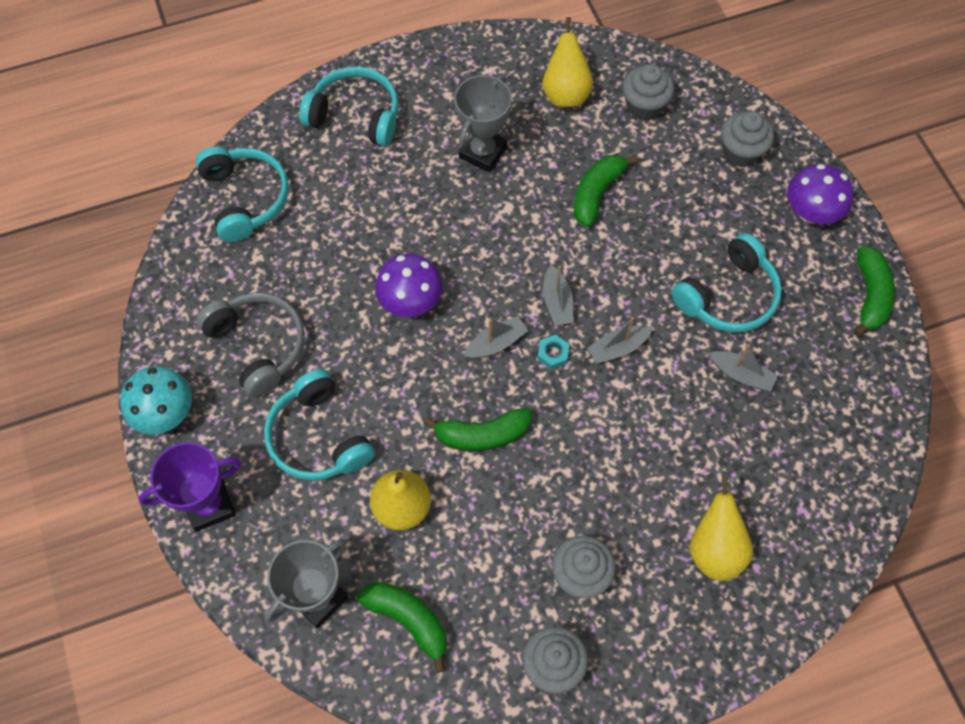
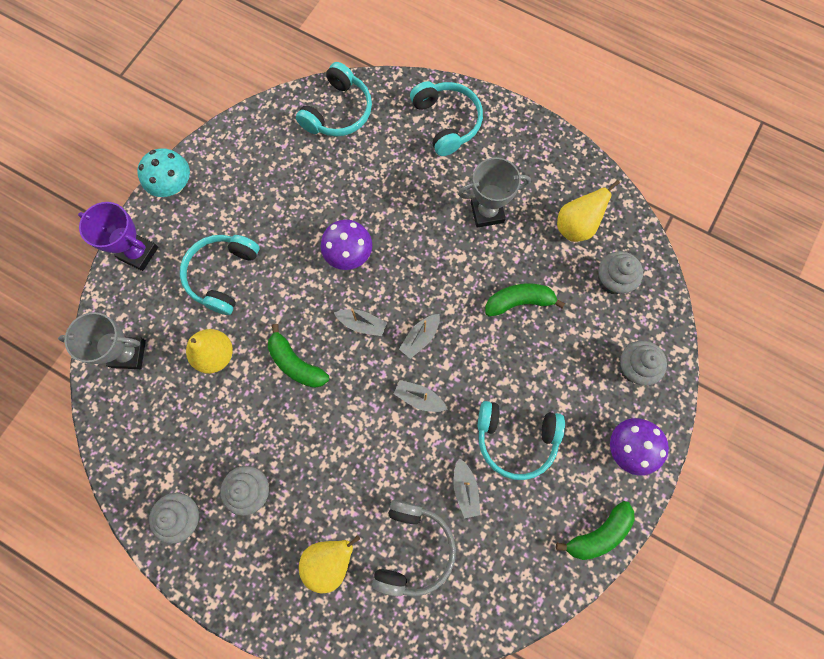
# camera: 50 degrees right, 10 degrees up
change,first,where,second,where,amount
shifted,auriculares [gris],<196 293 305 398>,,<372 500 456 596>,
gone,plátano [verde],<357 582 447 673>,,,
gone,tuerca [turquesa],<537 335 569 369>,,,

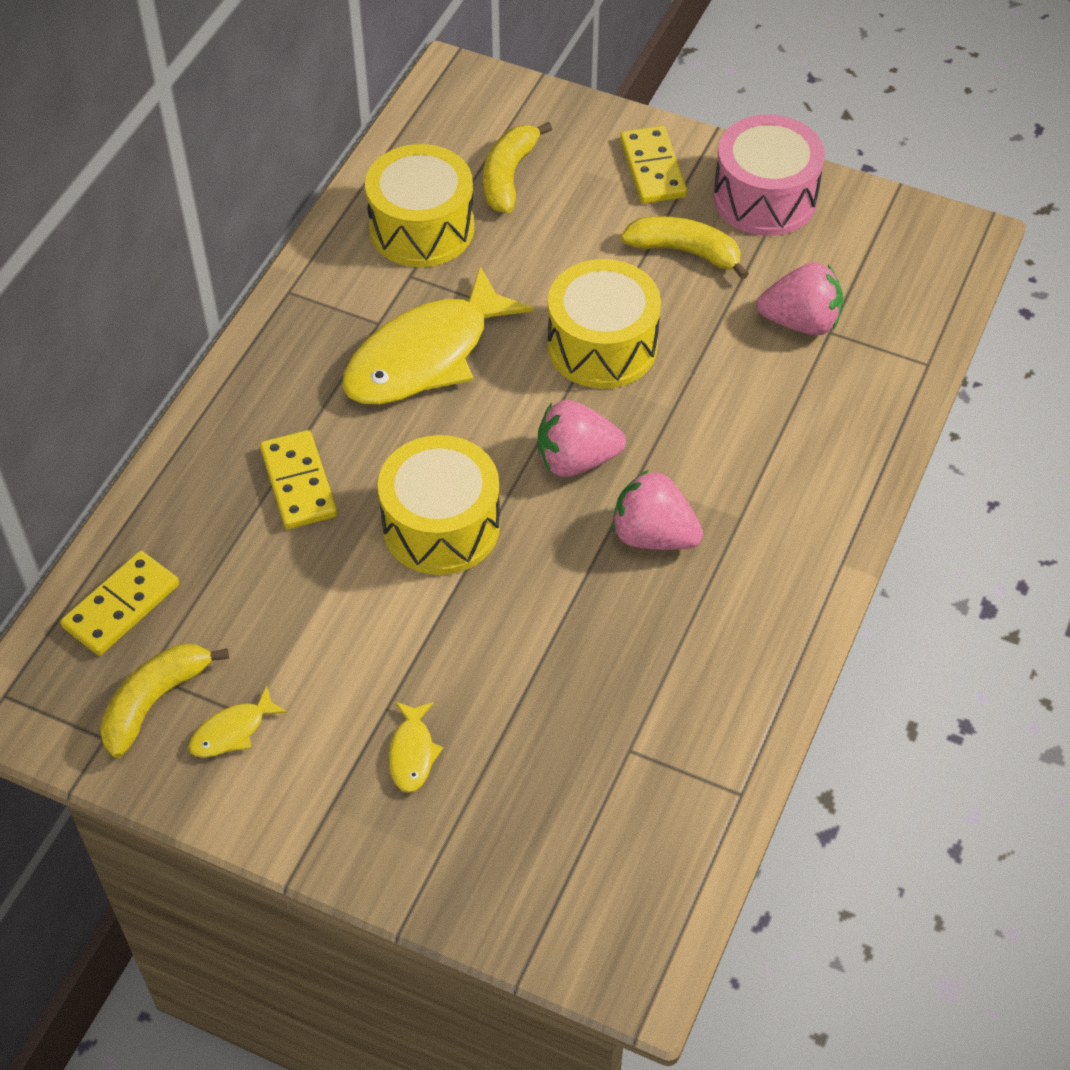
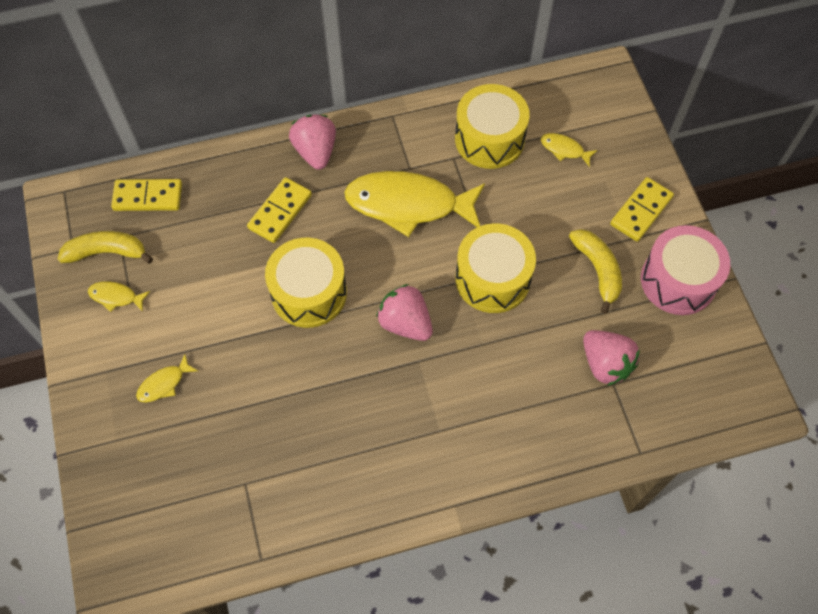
# camera: 50 degrees right, 10 degrees up
change,first,where,second,where,amount
shifted,fresa [rosa],<612 470 703 550>,,<289 115 336 170>,
swapped,plátano [amarillo],<483 122 552 213>,pez [amarillo],<541 133 598 167>,

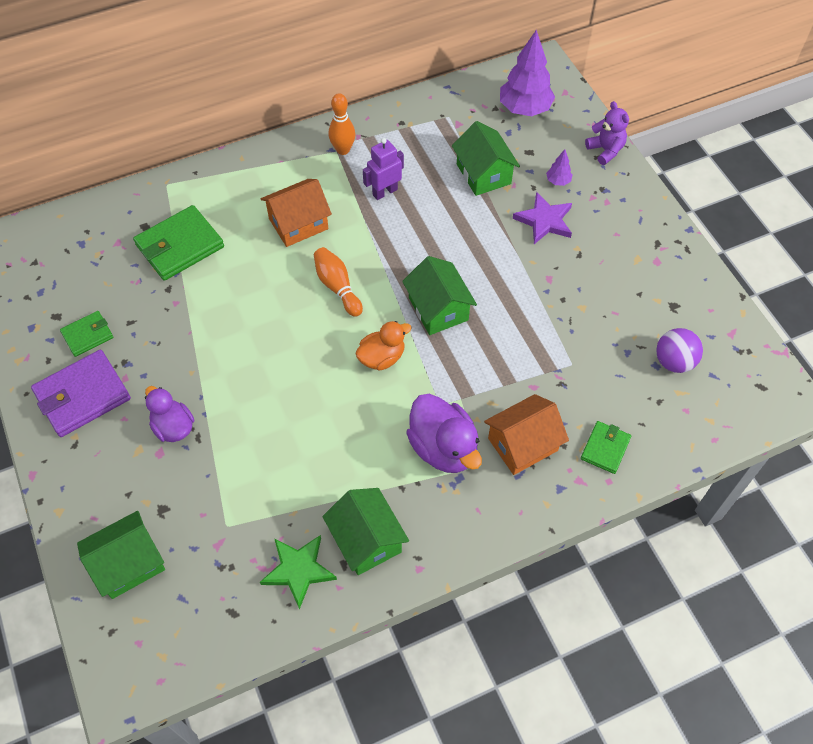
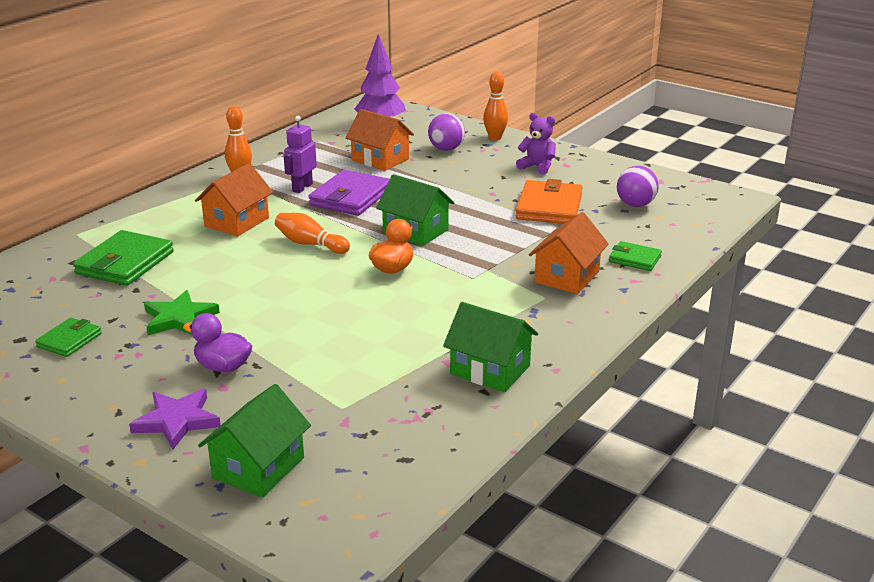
# camera: 30 degrees left, 30 degrees down
change,first,where,second,where,amount
shifted,estrella [morado],<513 191 572 244>,,<129 389 221 449>,
shifted,estrella [verde],<260 535 337 610>,,<144 290 220 335>,
shifted,cartera [morado],<31 350 131 437>,,<308 170 390 216>,
repainted,casa [verde],<452 121 520 196>,casa [naranja],<345 109 414 171>,
swapped,árbol [morado],<546 149 573 186>,pelota [morado],<428 113 465 151>,
new,,,bolo [naranja],<483 72 508 140>,
new,,,cartera [naranja],<515 179 583 224>,
shifted,osito [morado],<585 101 629 165>,,<516 113 556 175>,
rotated,cartera [verde],<581 421 631 474>,,<609 241 662 271>,60 degrees counterclockwise
gone,pato [morado],<406 394 482 473>,,,

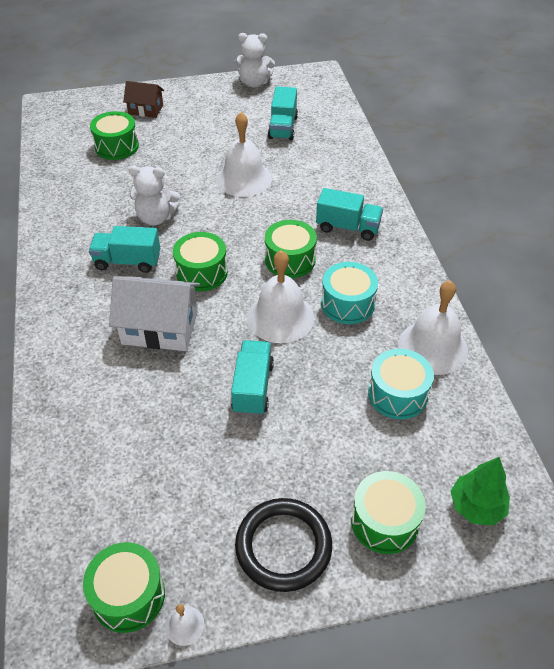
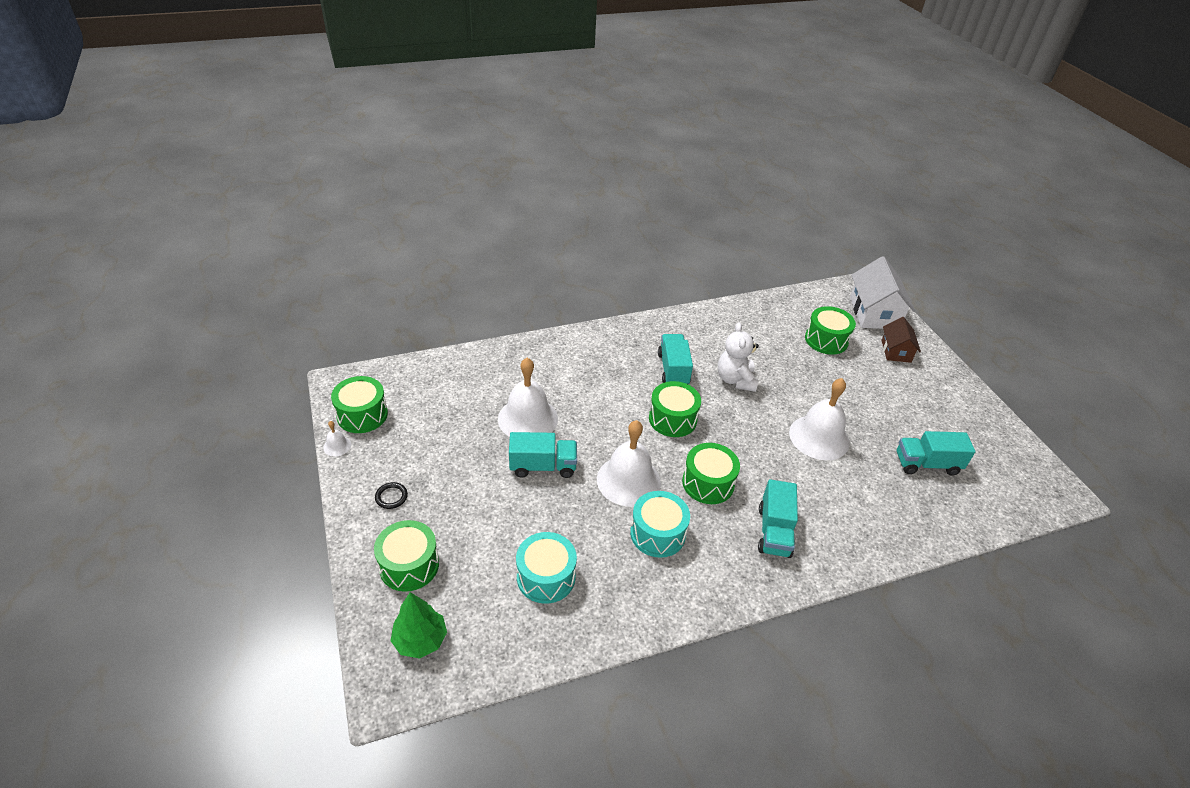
# camera: 80 degrees right, 5 degrees down
change,first,where,second,where,amount
scaled,anillo [negro],<235 498 332 592>,,<375 482 408 509>,x0.42
shifted,campana [blanco],<398 280 468 375>,,<498 358 558 437>,
shifted,casa [blanco],<109 276 200 351>,,<850 256 915 329>,
gone,osito [blanco],<234 33 275 88>,,,

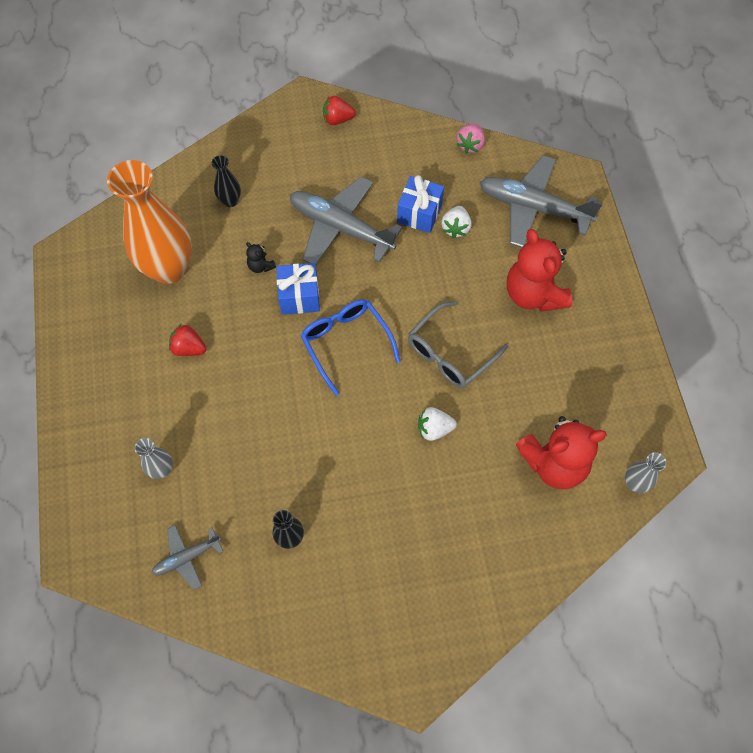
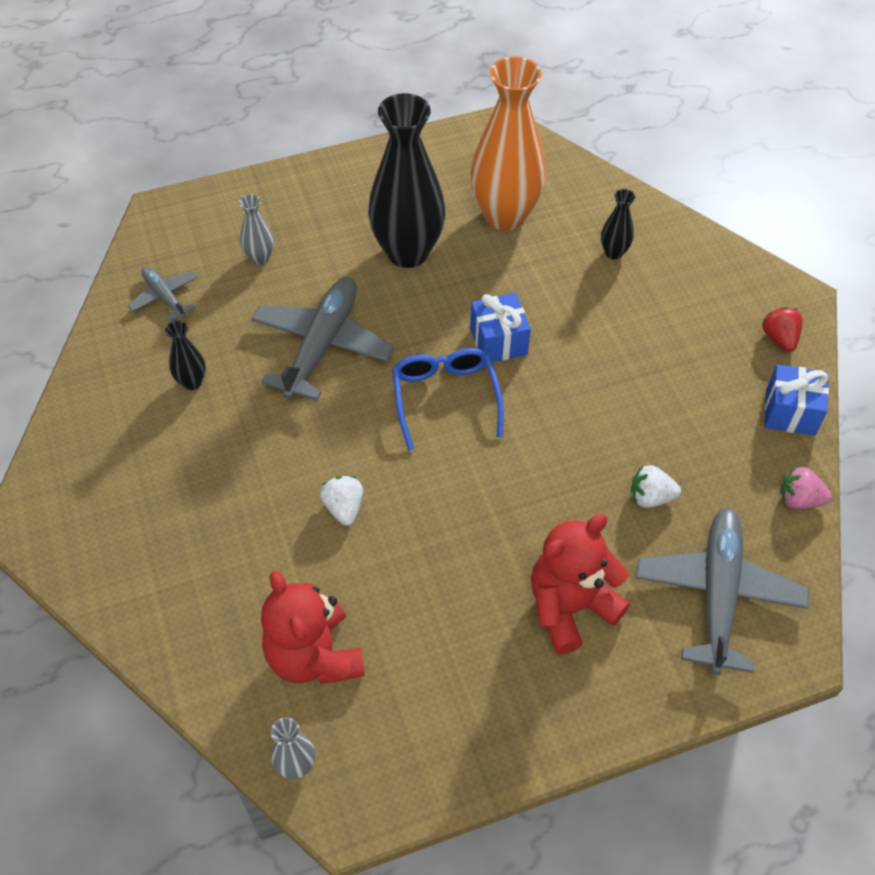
# camera: 80 degrees right, 10 degrees down
change,first,where,second,where,amount
shifted,avión [gris],<290 176 403 264>,,<251 277 394 401>,
swapped,fresa [rojo],<169 324 207 356>,florero [negro],<368 93 445 268>,
rotated,gafas [azul],<301 299 401 396>,,<392 348 504 451>,60 degrees counterclockwise
shifted,regalo [azul],<397 175 444 233>,,<765 364 829 436>,
gone,osito [negro],<246 242 276 273>,,,
gone,gafas [gris],<408 301 508 388>,,,

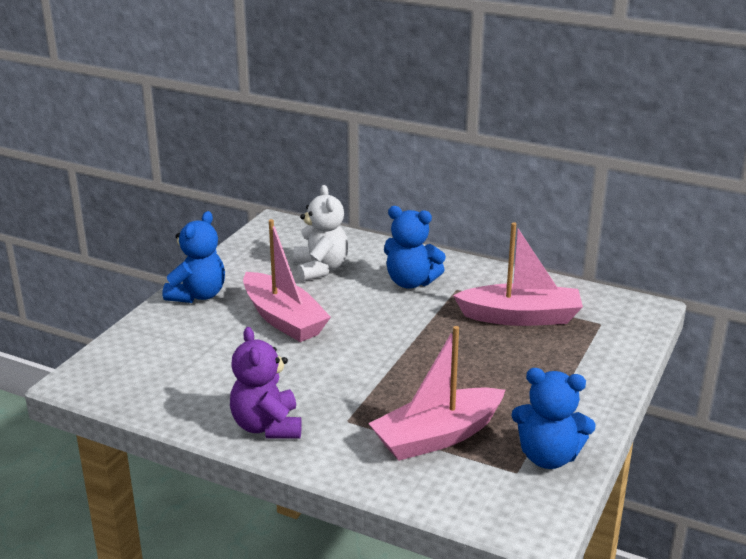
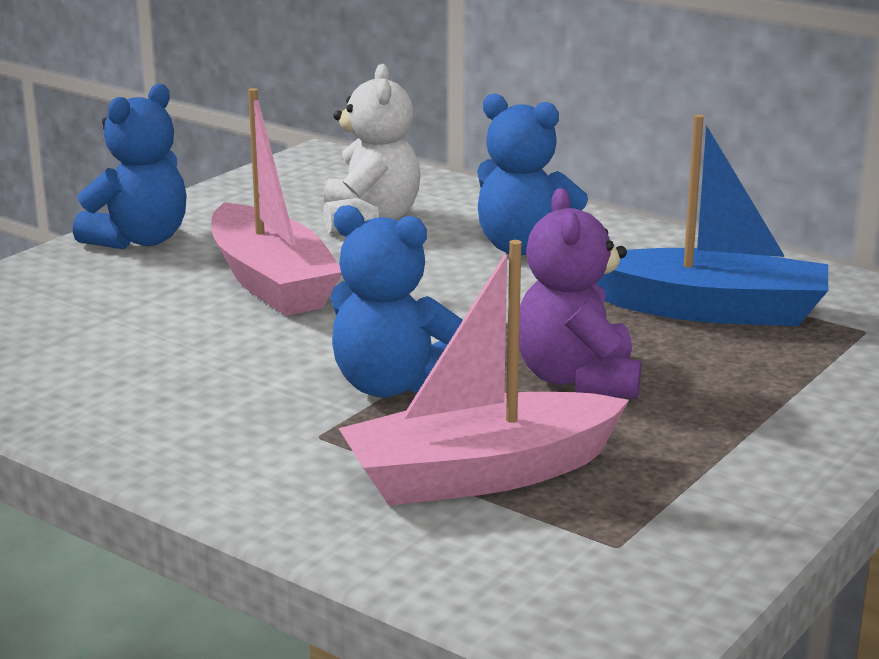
# camera: 10 degrees right, 5 degrees down
change,first,where,second,where,amount
shifted,osito [azul],<511 368 596 469>,,<330 205 463 398>,
shifted,osito [morado],<230 327 302 438>,,<519 188 641 399>,
repainted,barco [rosa],<453 222 583 326>,barco [azul],<596 115 828 326>,

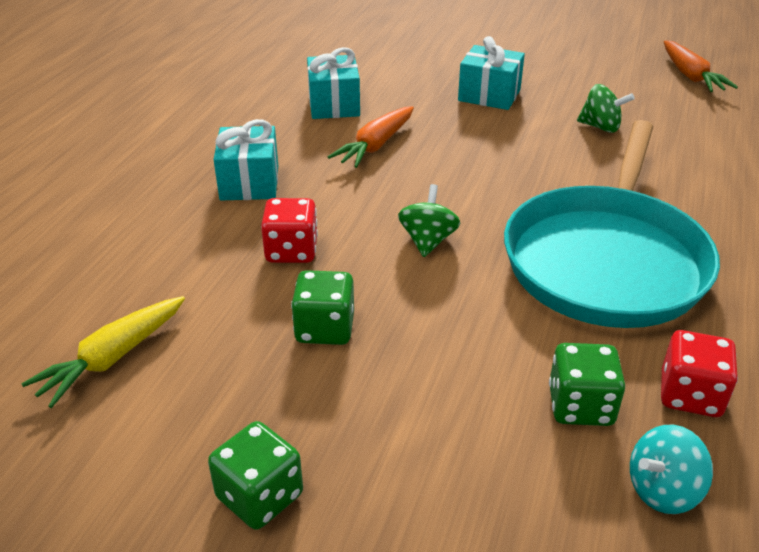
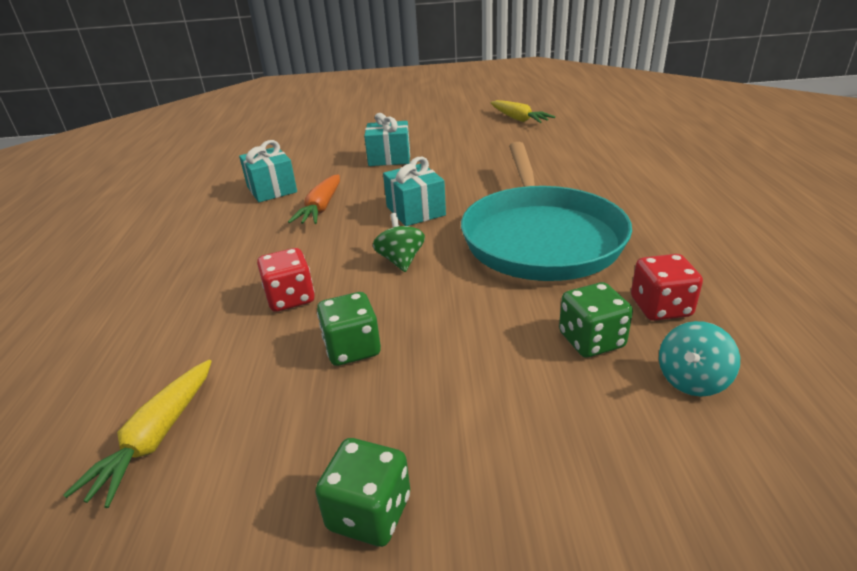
# camera: 20 degrees left, 5 degrees down
change,first,where,second,where,amount
shifted,regalo [turquesa],<213 119 278 200>,,<383 157 446 226>,
repainted,zanahoria [naranja],<664 40 738 92>,zanahoria [amarillo],<491 100 555 123>,
gone,peonza [verde],<577 84 635 133>,,,

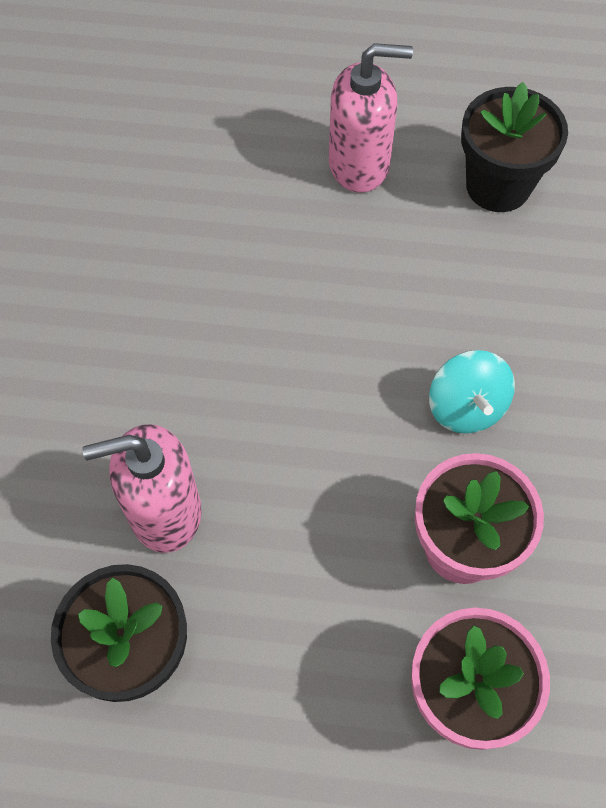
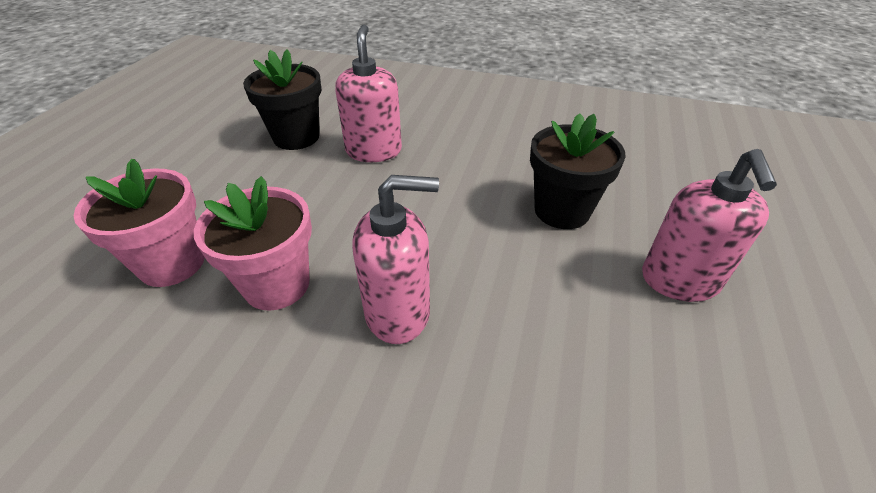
# camera: 100 degrees right, 20 degrees down
change,first,where,second,where,amount
swapped,peonza [turquesa],<429 350 515 434>,dispensador de jabón [rosa],<352 175 439 344>,
shifted,maceta [negro],<461 82 568 212>,,<530 113 626 229>,

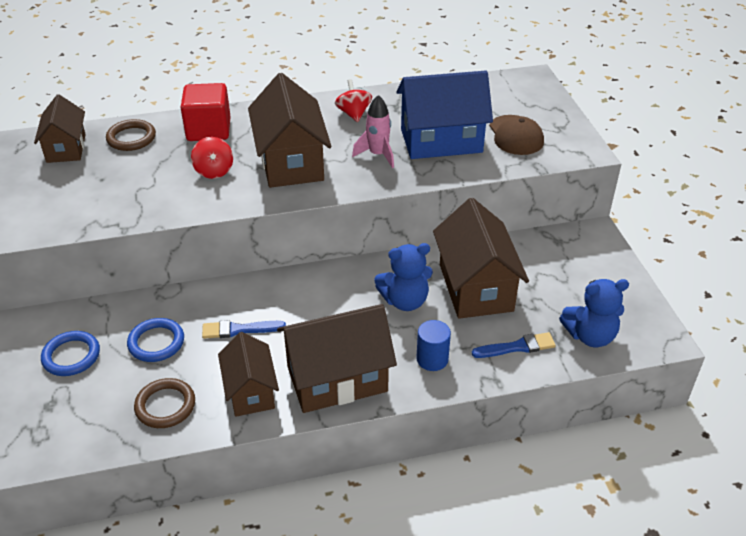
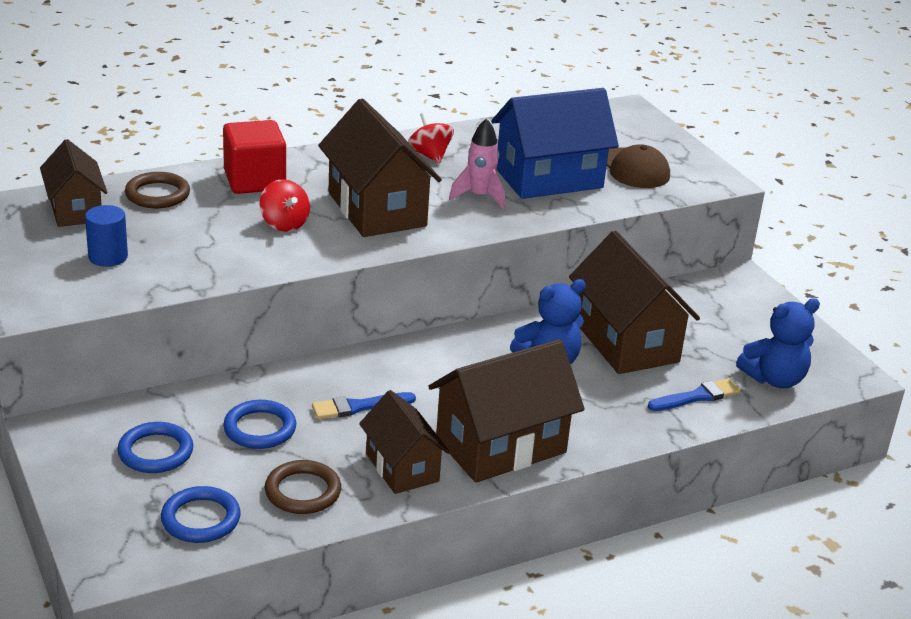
# camera: 15 degrees left, 10 degrees down
change,first,where,second,where,amount
shifted,cilindro [azul],<416 320 451 371>,,<85 205 128 267>,
new,,,anillo [azul],<161 486 241 543>,

